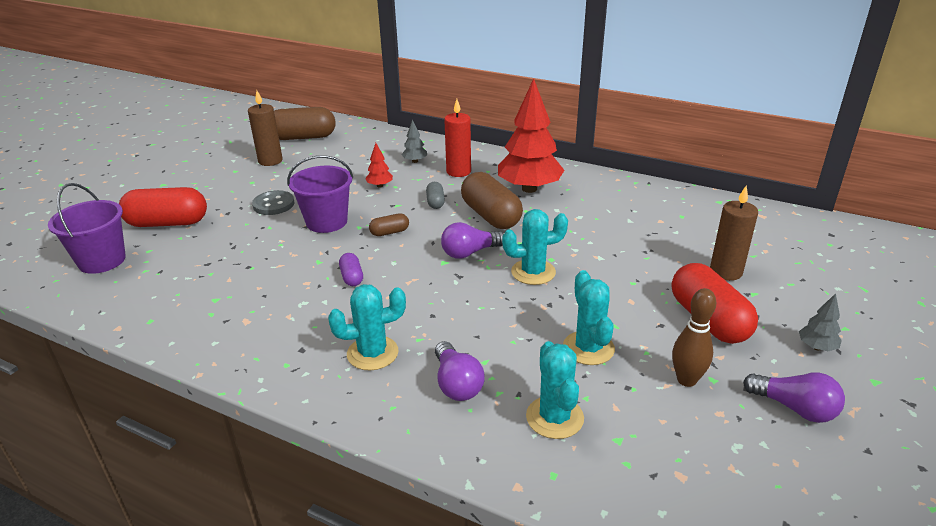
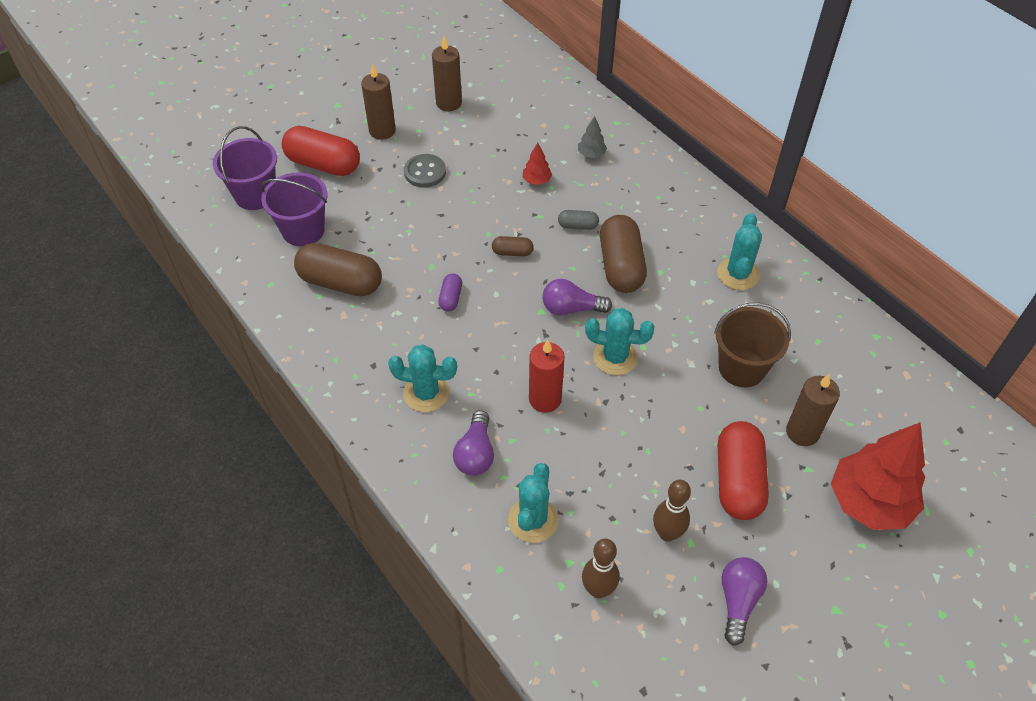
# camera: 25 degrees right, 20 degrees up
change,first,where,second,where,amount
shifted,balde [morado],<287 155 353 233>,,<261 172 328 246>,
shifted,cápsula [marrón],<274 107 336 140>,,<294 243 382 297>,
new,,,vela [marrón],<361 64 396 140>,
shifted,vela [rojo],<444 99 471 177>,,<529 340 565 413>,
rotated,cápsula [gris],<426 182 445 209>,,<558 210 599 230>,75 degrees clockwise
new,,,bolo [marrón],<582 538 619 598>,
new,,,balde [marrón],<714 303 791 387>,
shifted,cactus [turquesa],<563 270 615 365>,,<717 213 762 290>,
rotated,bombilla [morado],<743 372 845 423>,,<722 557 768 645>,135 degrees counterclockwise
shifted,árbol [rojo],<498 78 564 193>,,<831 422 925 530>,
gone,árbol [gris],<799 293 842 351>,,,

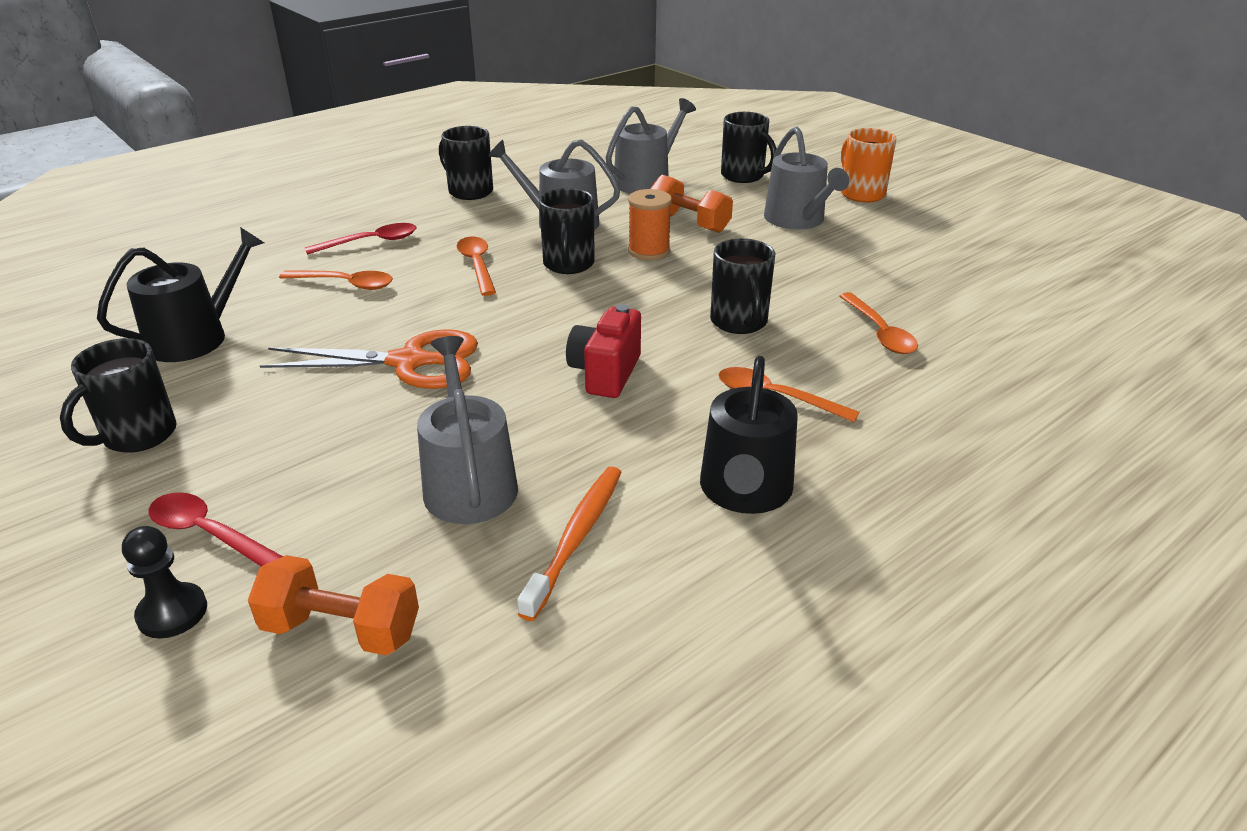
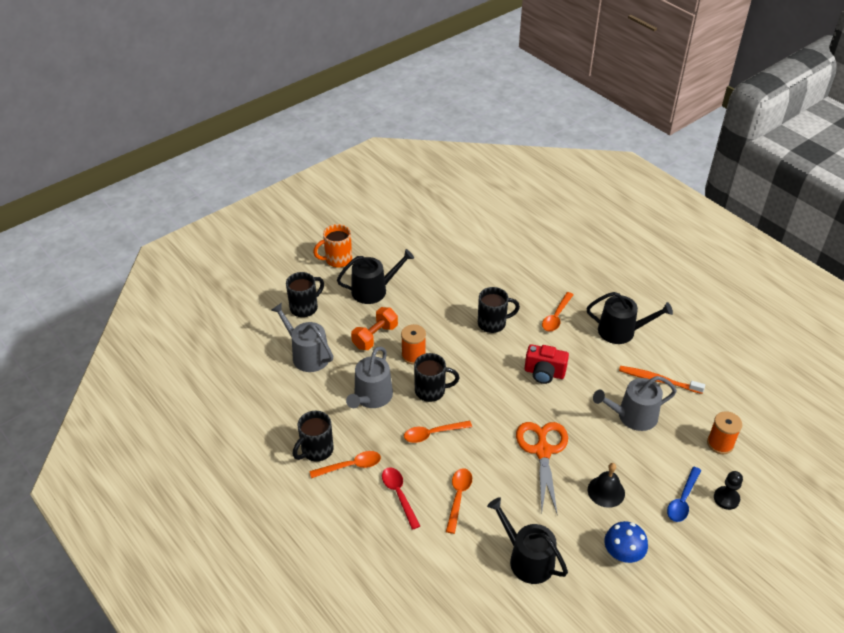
# camera: 90 degrees left, 10 degrees up
change,first,where,second,where,amount
shifted,cuchara [naranja],<839 292 918 354>,,<309 451 381 478>,
repainted,regadera [gris],<764 127 849 229>,regadera [negro],<337 249 414 304>,
new,,,campana [negro],<588 463 625 508>,
swapped,taza [negro],<60 338 177 453>,seta [azul],<604 521 648 563>,
repainted,cuchara [rojo],<148 492 283 566>,cuchara [azul],<667 467 701 522>,
swapped,mancuerna [naranja],<248 555 419 655>,carrete [naranja],<707 411 742 454>,

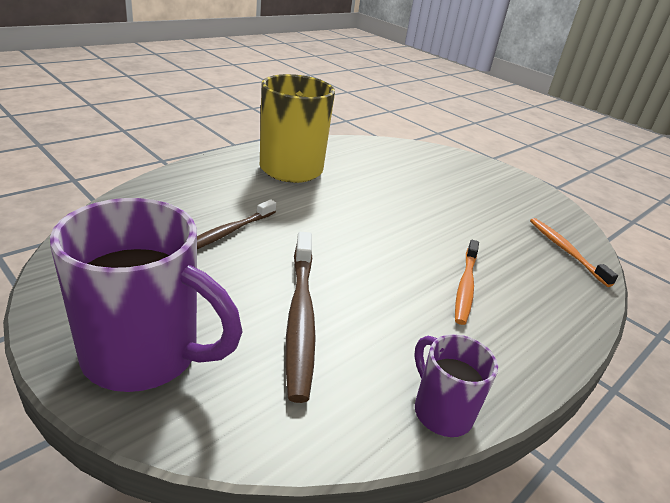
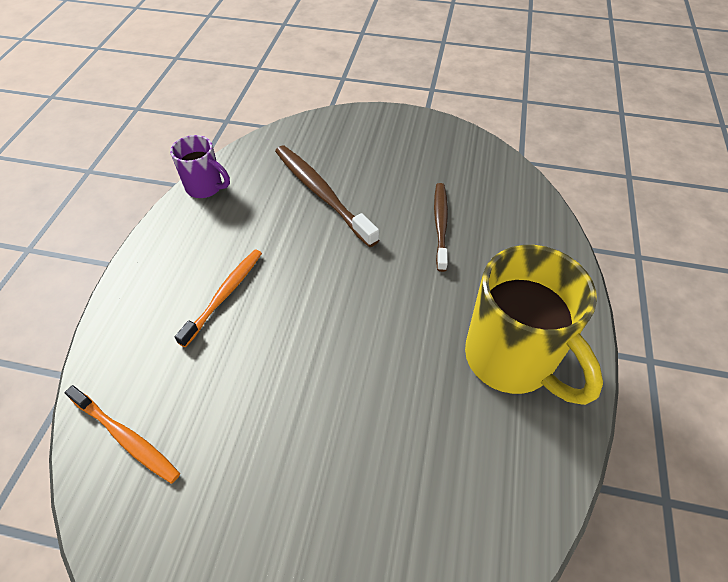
# camera: 150 degrees right, 20 degrees up
change,first,where,second,where,amount
rotated,cepillo de dientes [naranja],<455 240 479 325>,,<175 250 262 347>,45 degrees clockwise
gone,taza [morado],<50 198 243 392>,,,

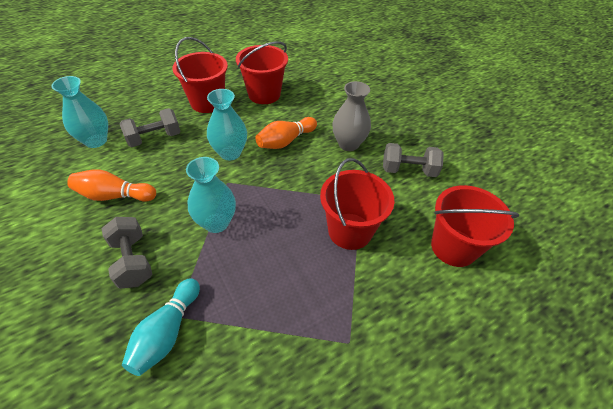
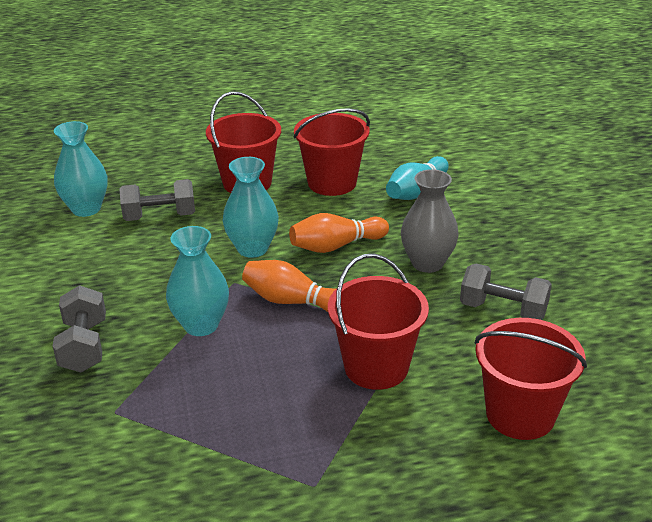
# camera: 20 degrees right, 15 degrees down
change,first,where,second,where,amount
shifted,bolo [naranja],<67 169 156 202>,,<242 260 336 312>,
shifted,bolo [turquesa],<122 278 200 376>,,<386 156 449 200>,

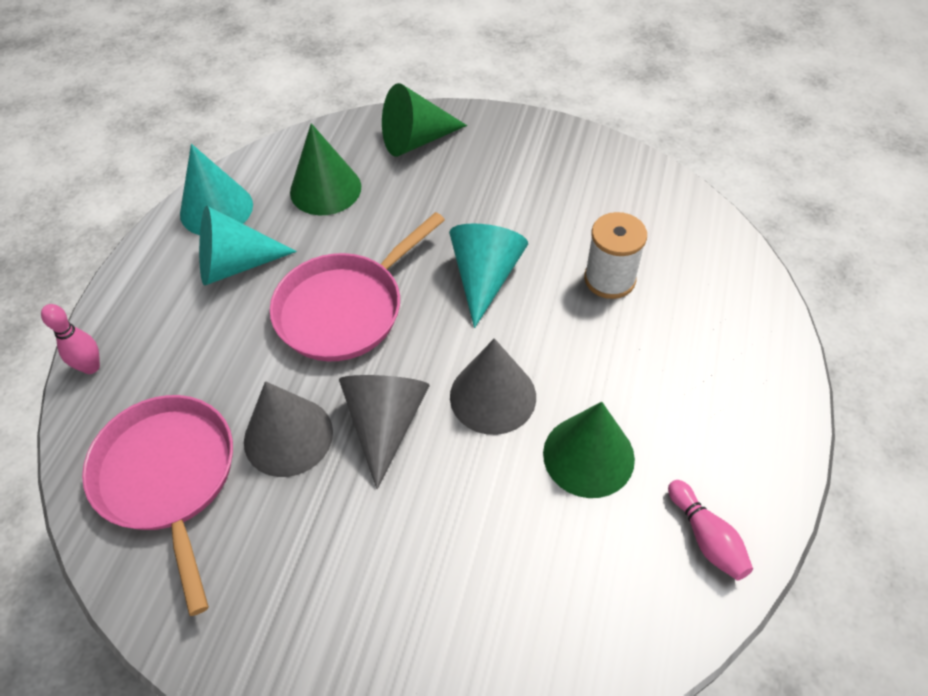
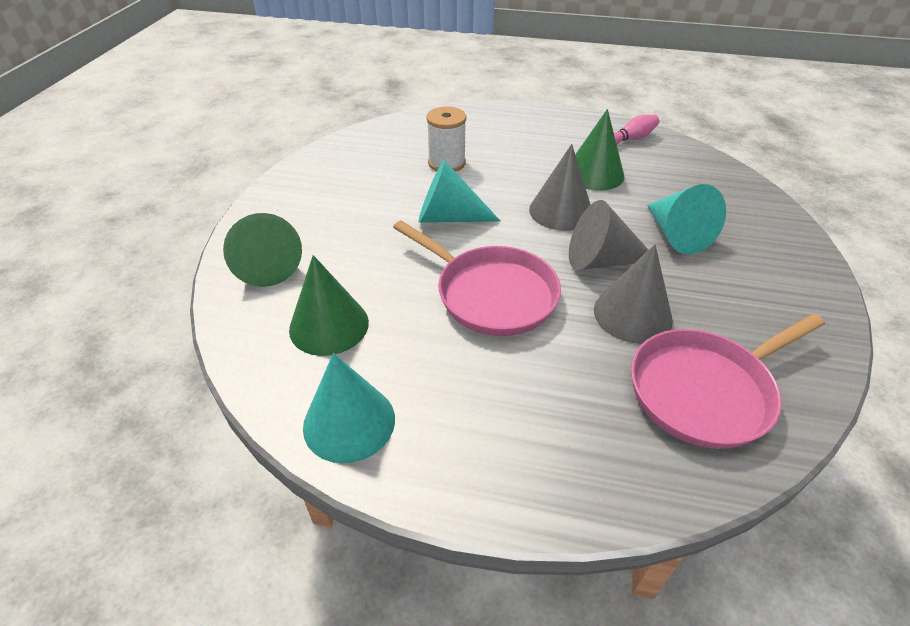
# camera: 95 degrees left, 10 degrees down
change,first,where,second,where,amount
shifted,cono [turquesa],<199 206 297 286>,,<647 184 726 254>,
gone,bolo [rosa],<41 304 100 374>,,,

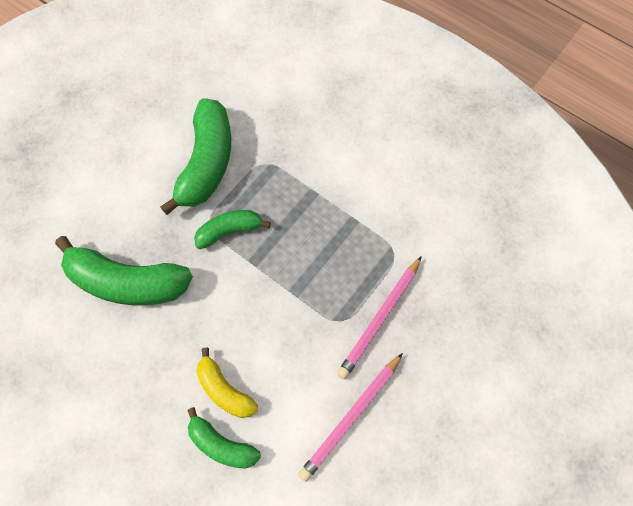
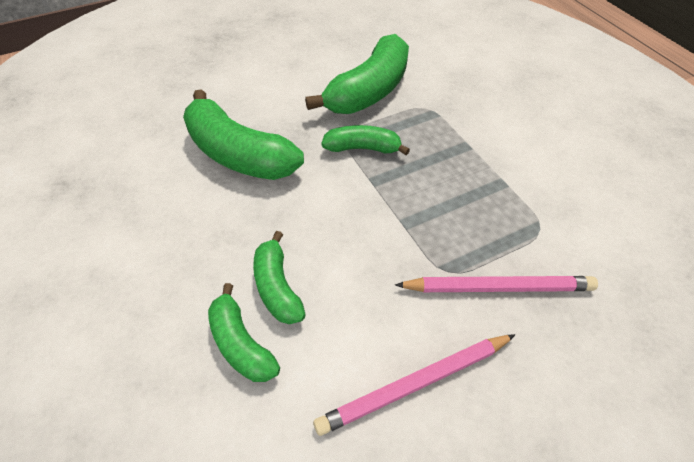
# camera: 25 degrees right, 15 degrees down
change,first,where,second,where,amount
repainted,plátano [amarillo],<196 347 258 418>,plátano [verde],<253 231 306 324>,
rotated,lápiz [rosa],<337 256 422 379>,,<395 276 598 292>,150 degrees counterclockwise

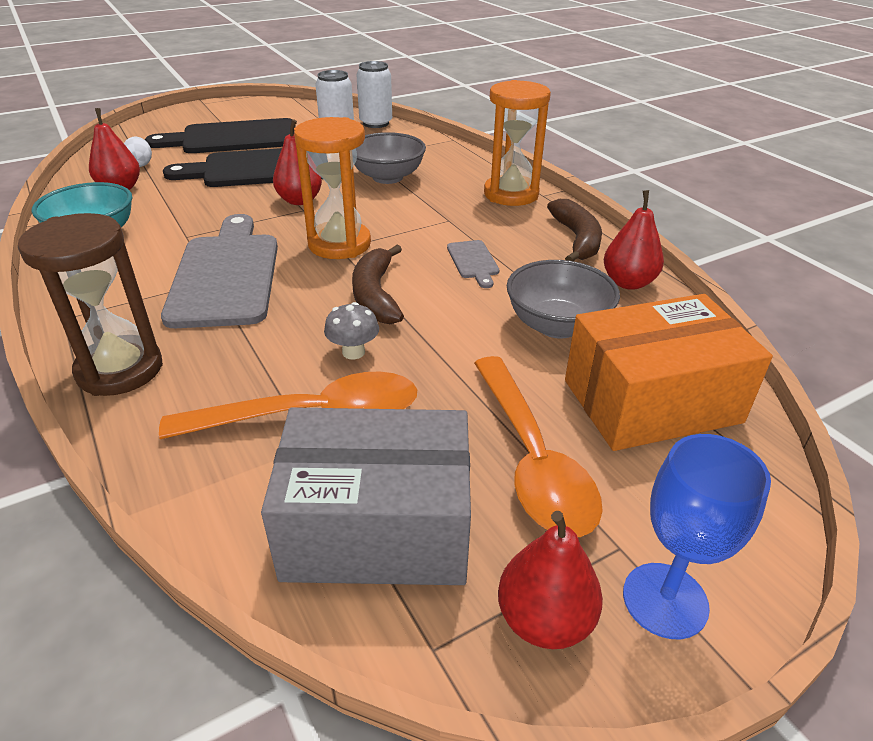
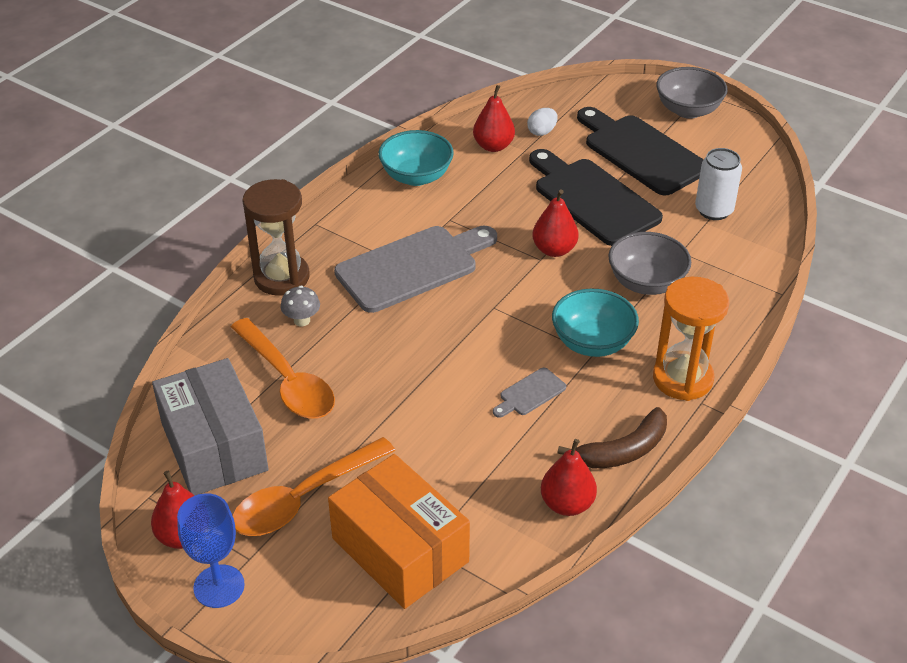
# camera: 65 degrees right, 5 degrees up
change,first,where,second,where,amount
shifted,seta [gris],<324 302 379 359>,,<281 286 320 326>,
new,,,cuenco [turquesa],<552 289 639 357>,
shifted,cuenco [gris],<507 260 620 338>,,<656 67 727 119>,
gone,reloj de arena [naranja],<294 117 371 259>,,,
gone,plátano [marrón],<352 245 404 324>,,,
gone,lata [blanco],<356 61 392 128>,,,

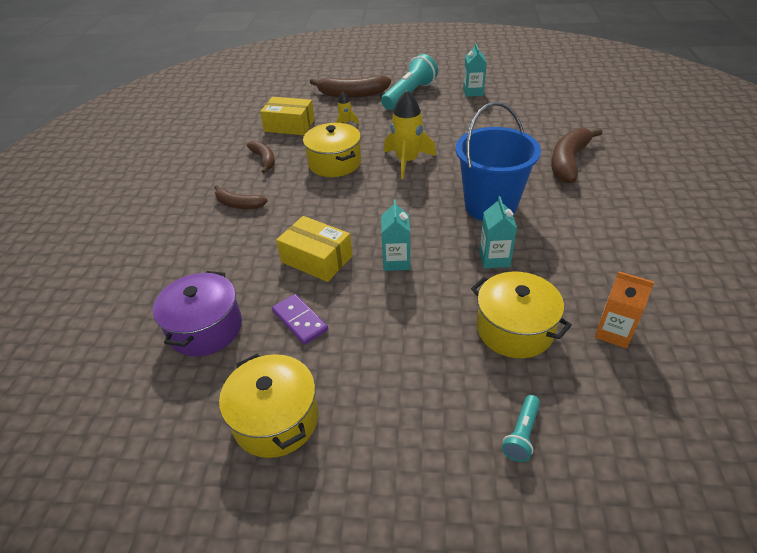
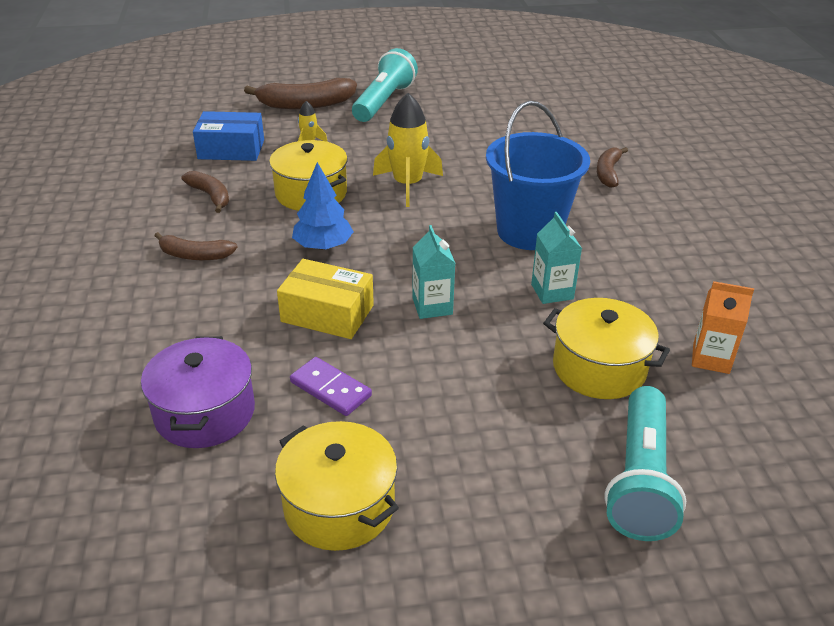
# camera: 15 degrees left, 5 degrees down
change,first,where,second,where,amount
repainted,caja [amarillo],<260 97 315 135>,caja [azul],<193 111 264 161>,
new,,,árbol [azul],<292 162 354 250>,
scaled,plátano [marrón],<551 128 602 183>,,<597 147 628 188>,x0.60
scaled,lámpara de mano [turquesa],<502 395 540 462>,,<604 386 686 541>,x2.09
gone,cartón de leche [turquesa],<463 43 487 97>,,,

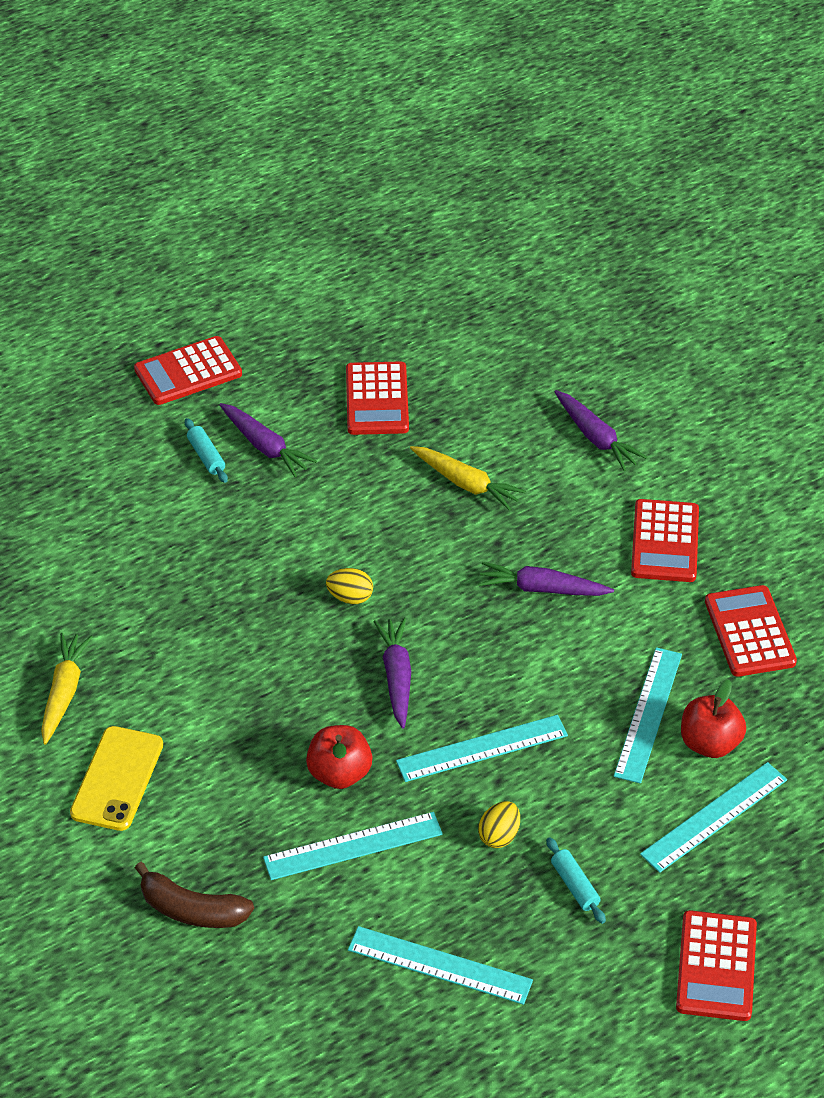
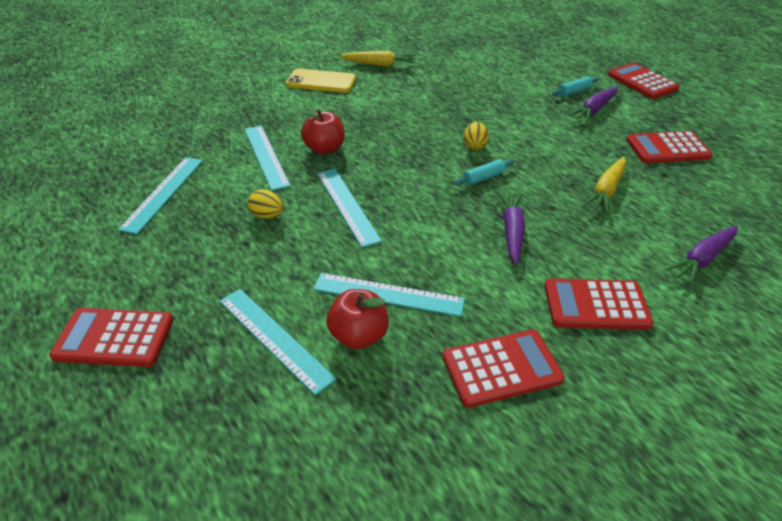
# camera: 85 degrees right, 5 degrees down
change,first,where,second,where,amount
shifted,rodillo [turquesa],<546 837 606 924>,,<453 159 514 185>,
gone,plátano [marrón],<135 862 254 928>,,,
gone,zanahoria [morado],<373 618 411 729>,,,

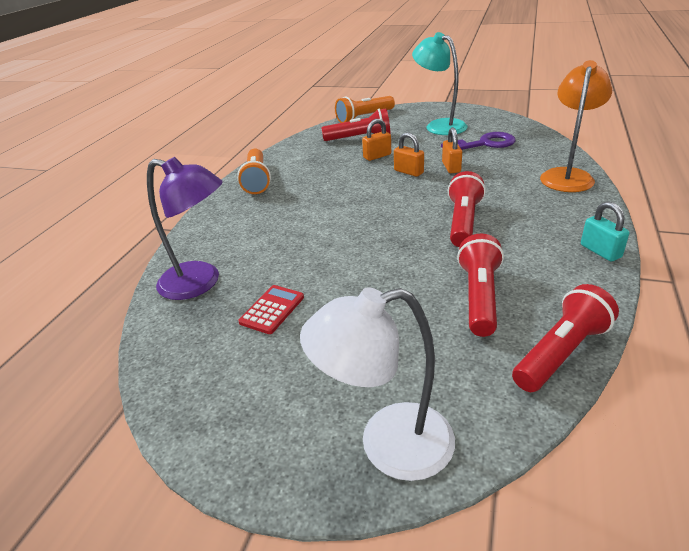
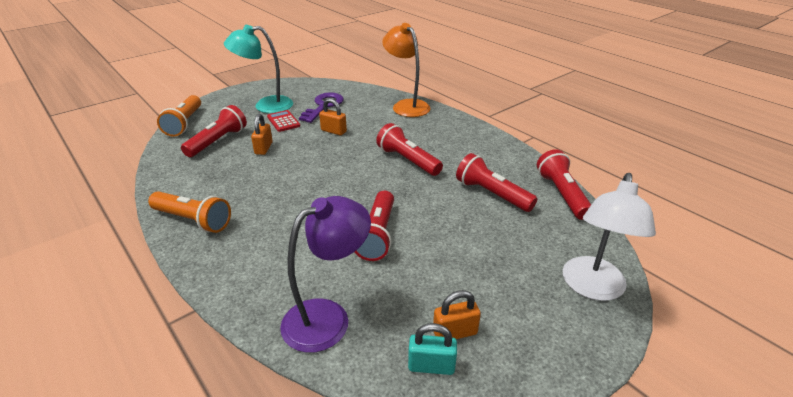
# camera: 60 degrees left, 0 degrees up
change,first,where,second,where,amount
shifted,calculadora [rojo],<238 285 304 334>,,<267 110 300 132>,
new,,,lámpara de mano [rojo],<355 191 394 261>,
shifted,candado [turquesa],<581 201 630 262>,,<408 323 457 375>,
shifted,candado [naranja],<394 132 424 177>,,<433 290 481 339>,

